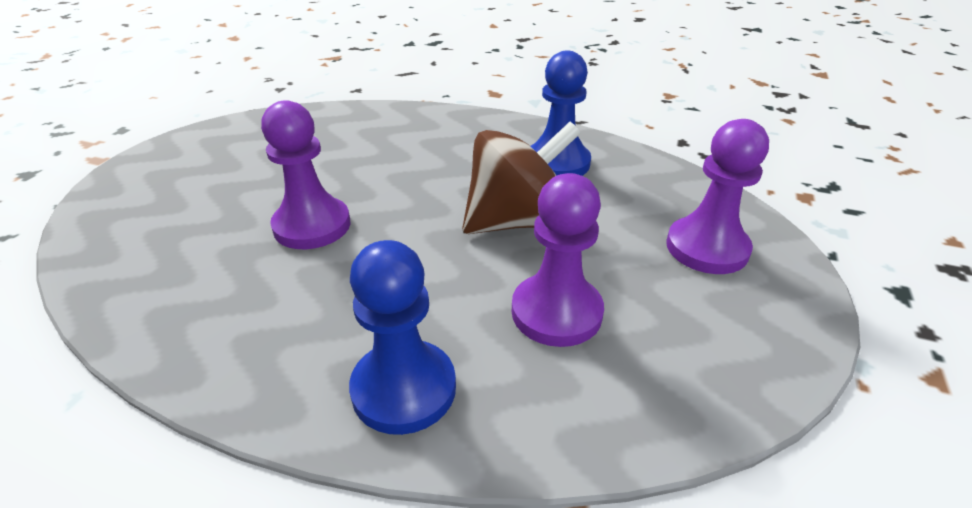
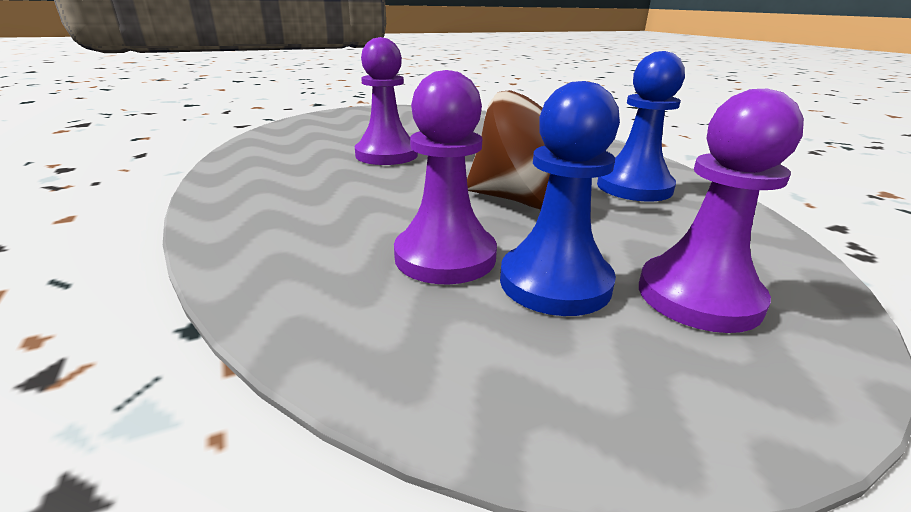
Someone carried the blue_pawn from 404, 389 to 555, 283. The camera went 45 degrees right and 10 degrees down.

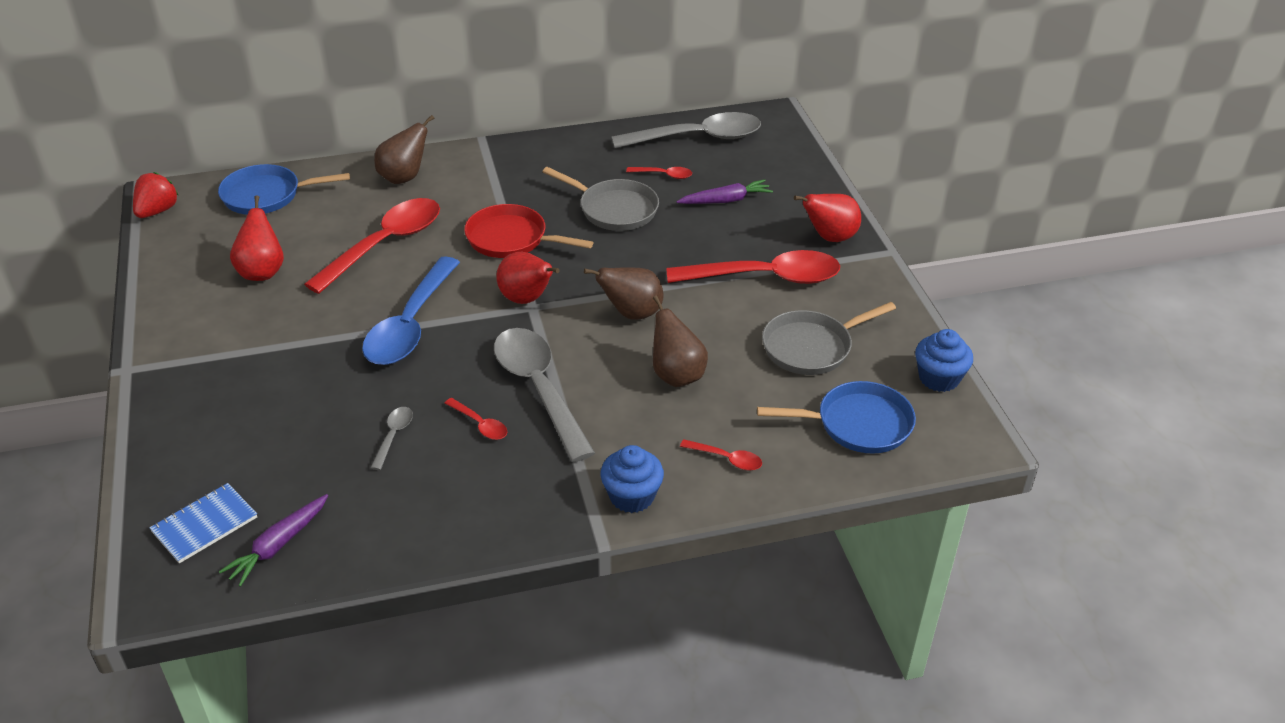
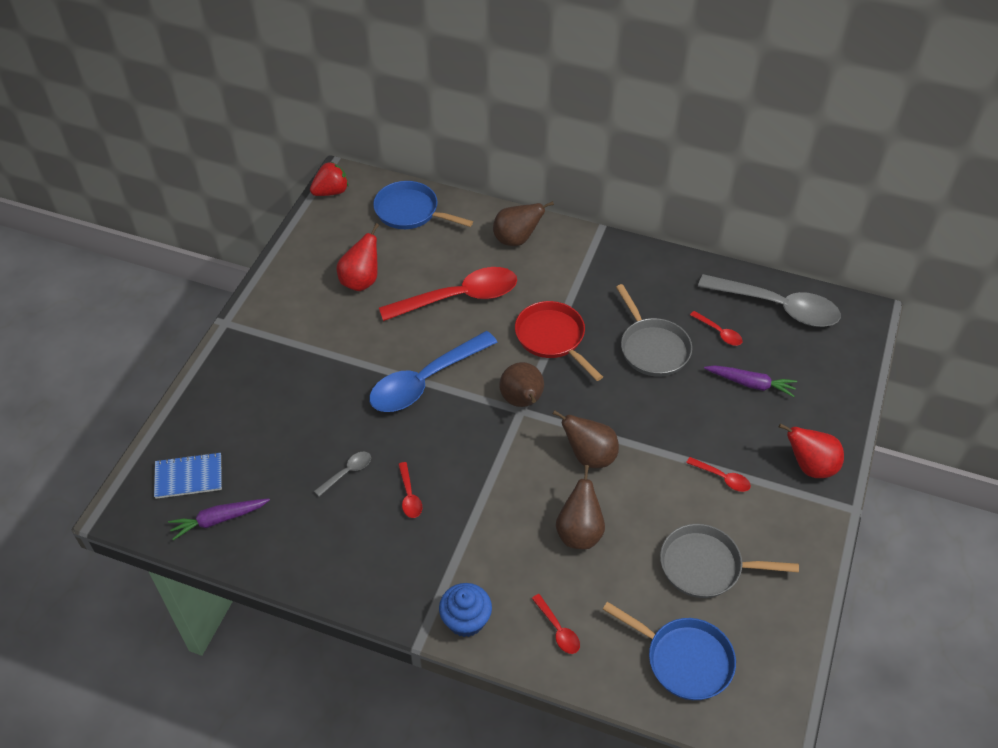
Someone scaled the red_spoon at 765, 277 by 0.42. Someone repainted the red_pear at 527, 299, which became the brown_pear at 522, 401. Someone took away the grey_spoon at 539, 389. Someone took away the blue_cupcake at 939, 378. The camera went 35 degrees right and 10 degrees up.

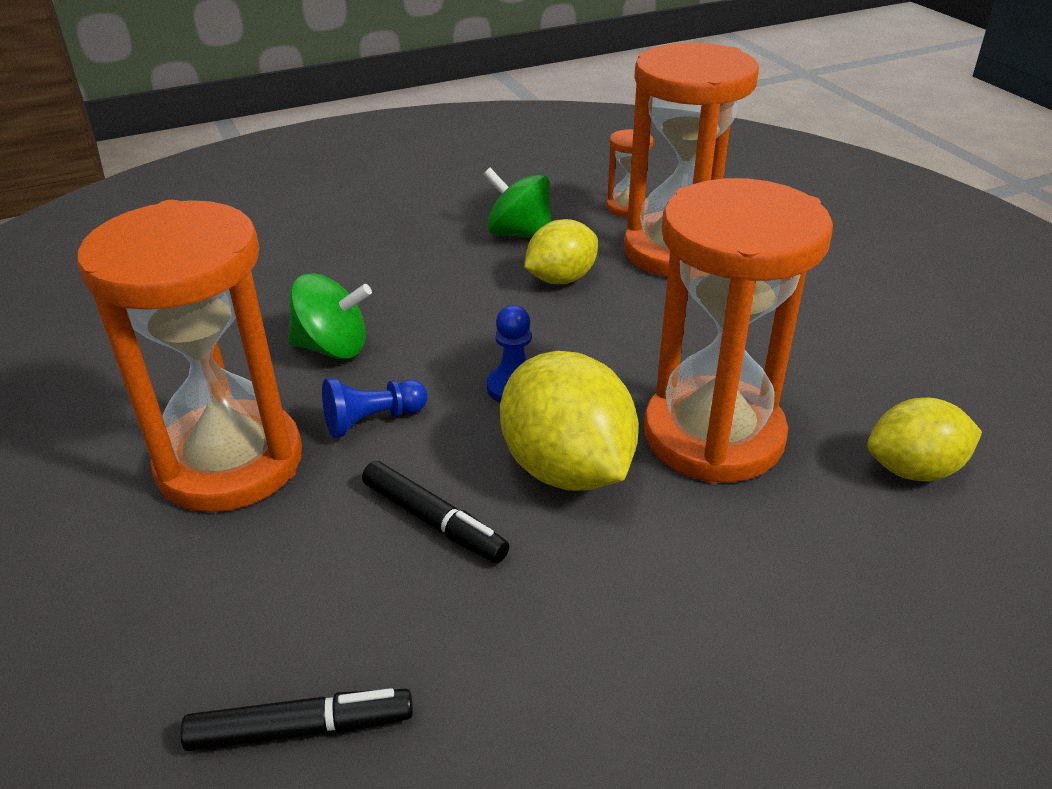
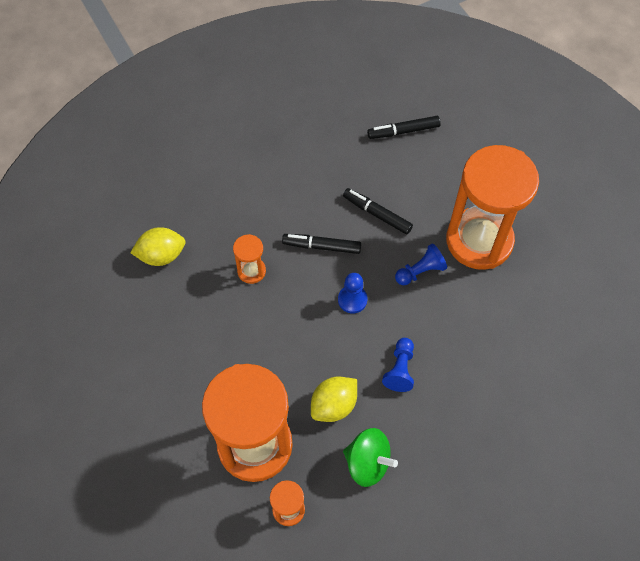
Someone scaled the orange_hourglass at 713, 436 by 0.42. Someone took away the green_spinning_top at 333, 348. Someone swapped the yellow_lemon at 567, 468 for the black_marker at 321, 246. Someone put down the blue_pawn at 400, 369. The camera went 175 degrees right and 25 degrees up.

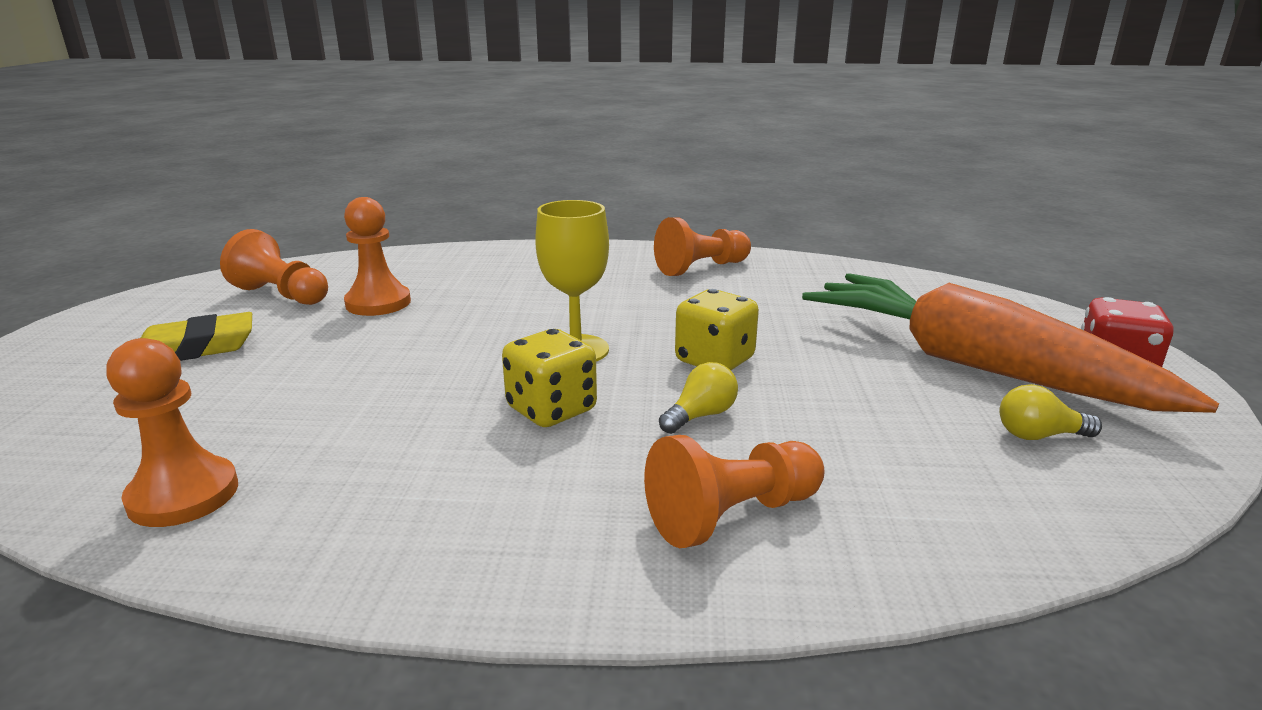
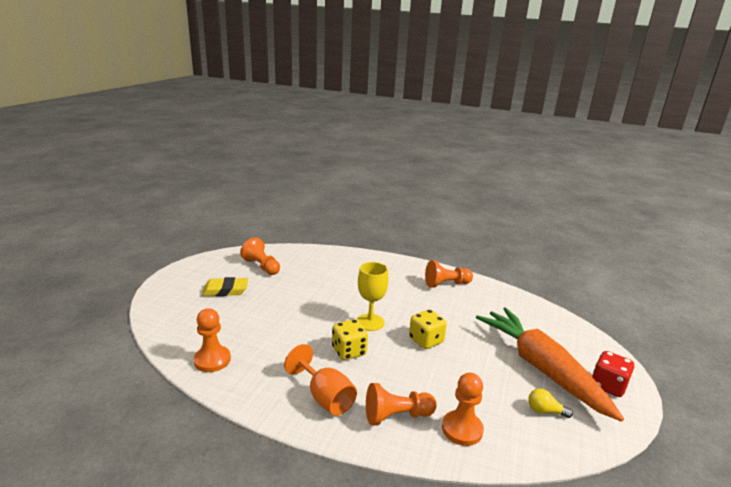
Someone carried the orange_pawn from 378, 303 to 462, 429. Someone took away the yellow_light_bulb at 700, 416. Someone put down the orange_goblet at 325, 397. The camera went 15 degrees right and 0 degrees up.

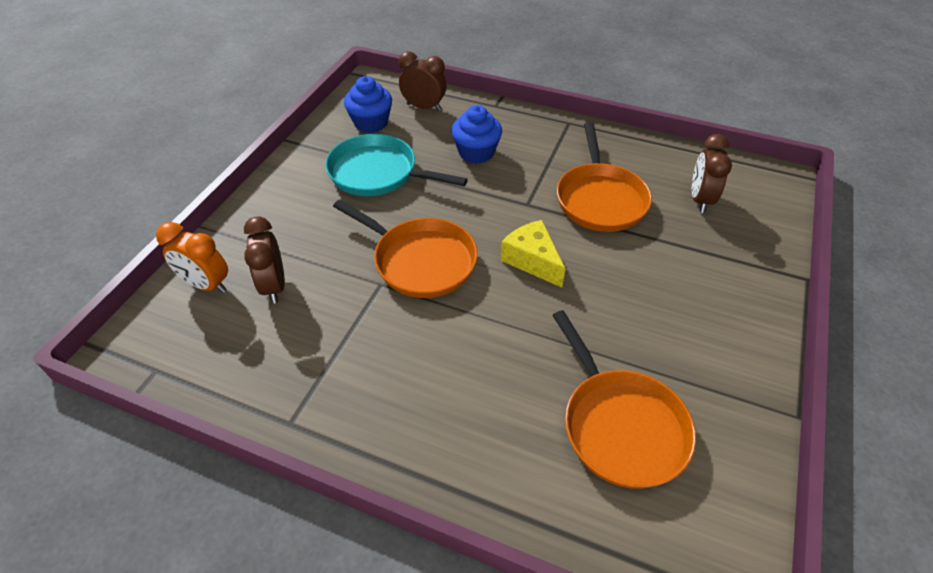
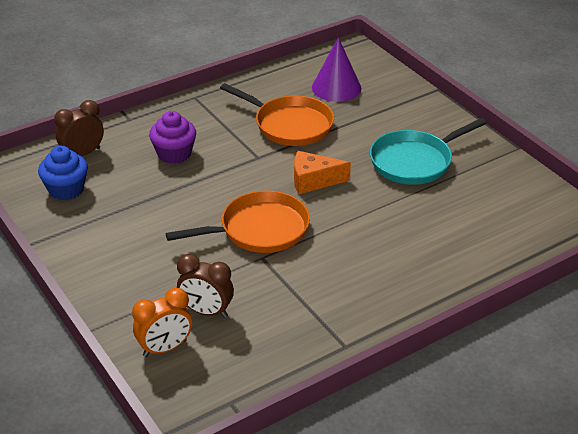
Someone repainted the blue_cupcake at 476, 152, which became the purple_cupcake at 174, 154. Someone carried the turquoise_pan from 378, 173 to 414, 161. Someone swapped the brown_clock at 700, 200 for the purple_cone at 336, 88. Someone repainted the yellow_cheese at 532, 260, which became the orange_cheese at 313, 181. Someone took away the orange_pan at 620, 426. The camera went 55 degrees left and 10 degrees down.

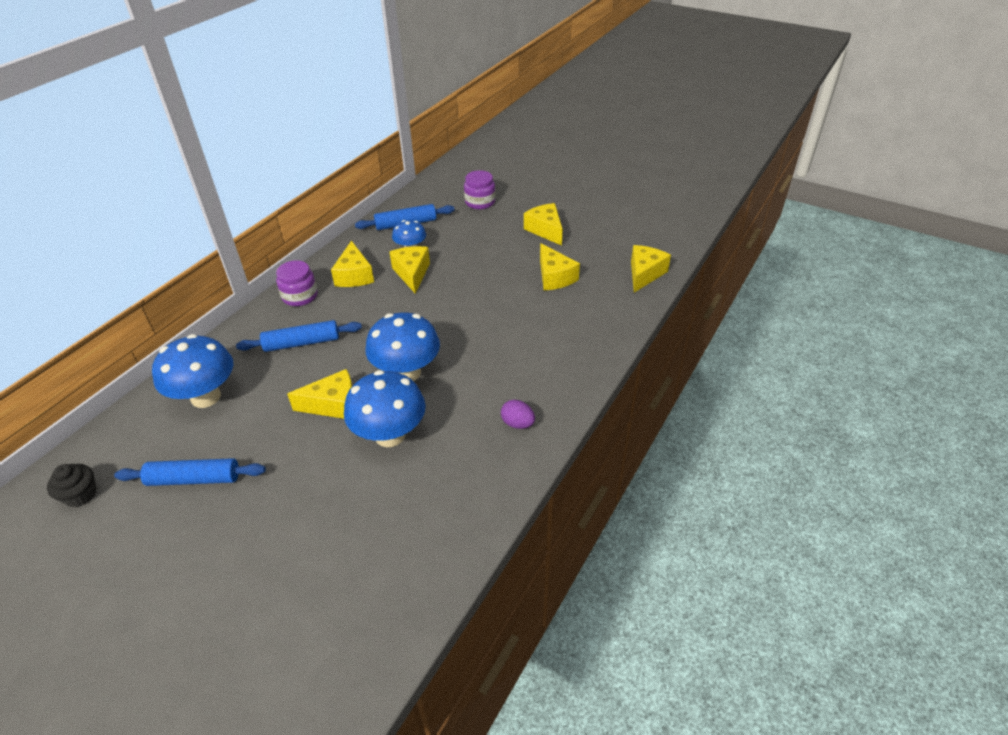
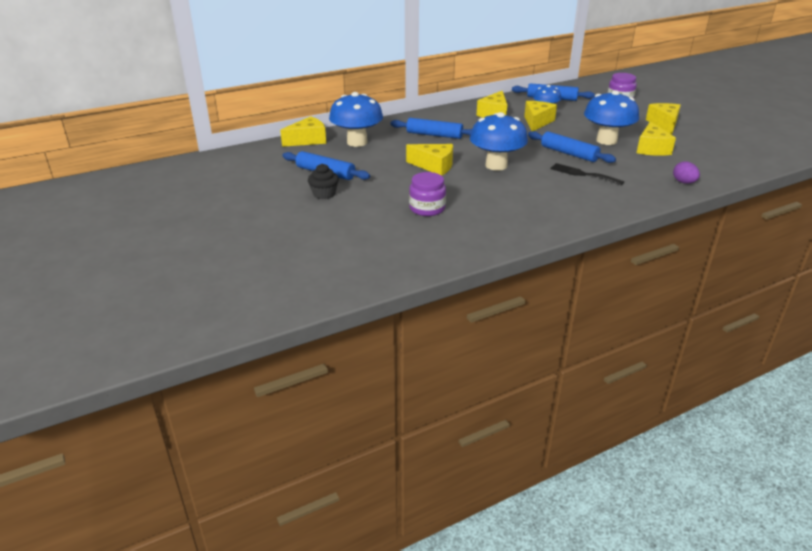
Someone carried the yellow_cheese from 644, 274 to 308, 140. Someone carried the purple_jar from 300, 296 to 427, 208. Someone carried the blue_mushroom from 390, 435 to 606, 140. Someone carried the purple_egg from 517, 423 to 684, 182. Someone carried the black_cupcake from 80, 495 to 324, 194. Someone put down the blue_rolling_pin at 569, 153. Someone put down the black_fork at 583, 174. The camera went 30 degrees right and 10 degrees down.

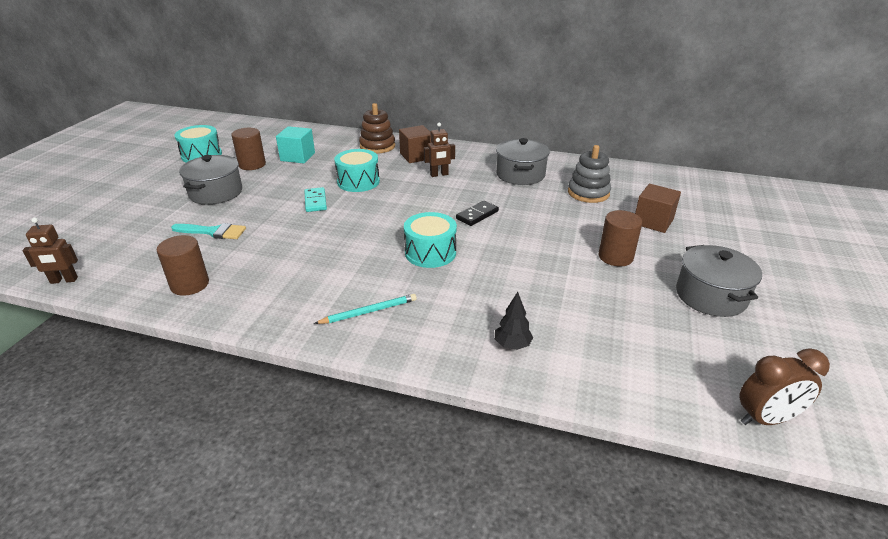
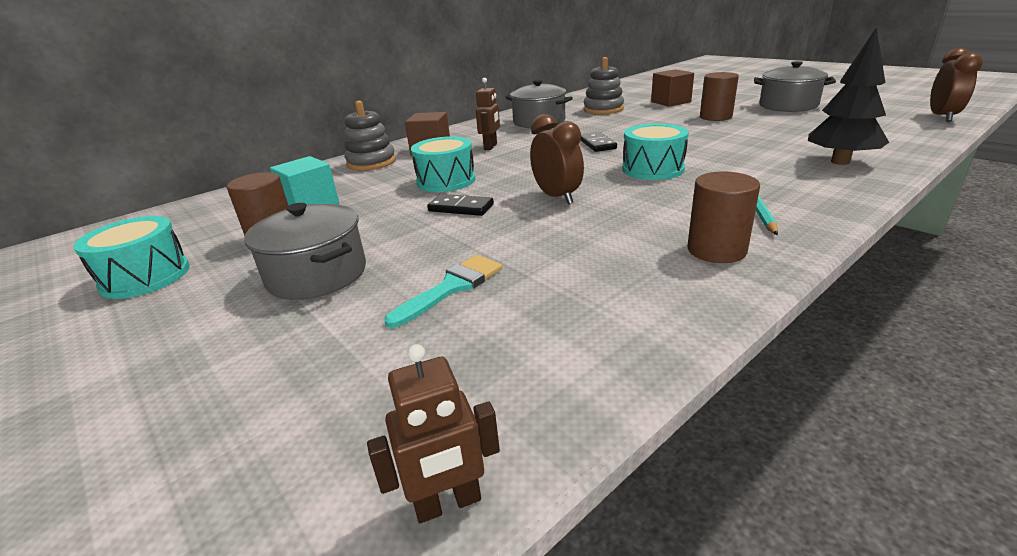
Someone repainted the brown_stacking_toy at 377, 146, which became the grey_stacking_toy at 371, 162. Someone repainted the turquoise_domino at 315, 201, which became the black_domino at 461, 208. Someone rotated the brown_robot at 64, 280 by 45 degrees clockwise. Someone carried the brown_cylinder from 190, 284 to 716, 250. Someone scaled the black_tree at 512, 345 by 1.81. Someone put down the brown_clock at 557, 197. The camera went 55 degrees left and 5 degrees down.

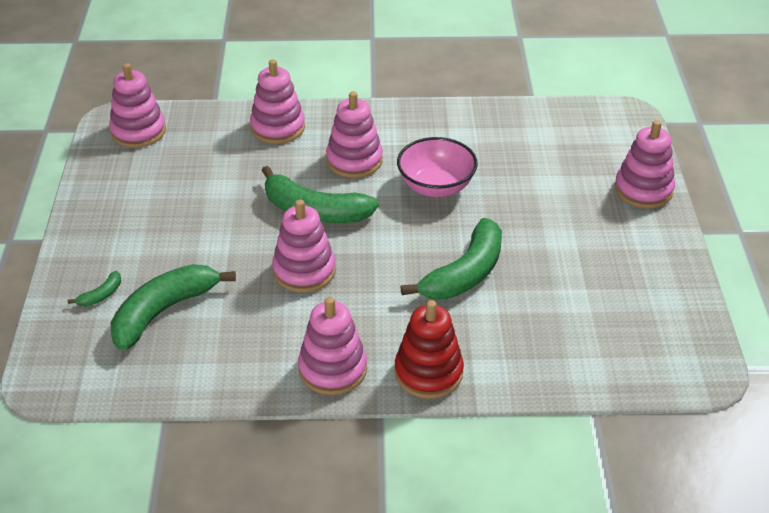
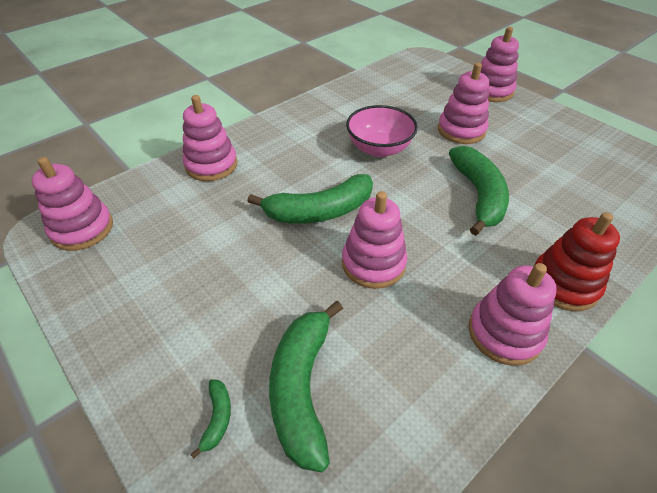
Someone carried the pink_stacking_toy from 354, 160 to 461, 130. The camera went 40 degrees left and 5 degrees up.

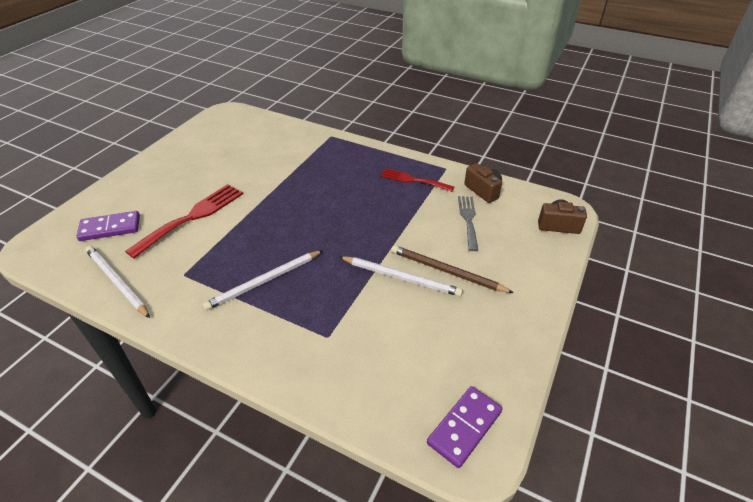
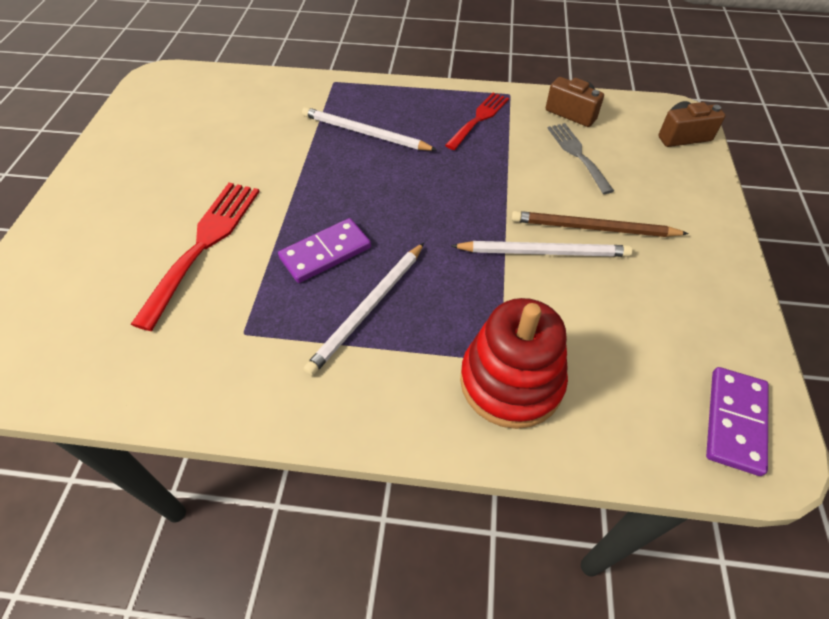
Someone rotated the red_fork at 413, 180 by 120 degrees clockwise. Someone carried the purple_domino from 110, 228 to 325, 253. Someone carried the white_pencil from 117, 282 to 365, 133. Someone put down the red_stacking_toy at 511, 381. The camera went 20 degrees left and 10 degrees up.

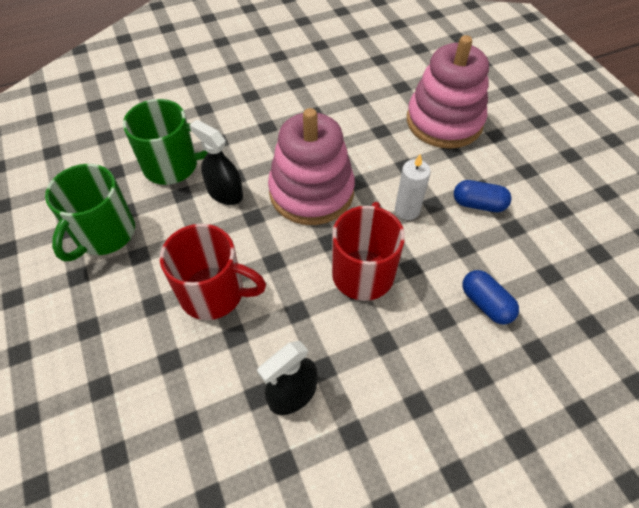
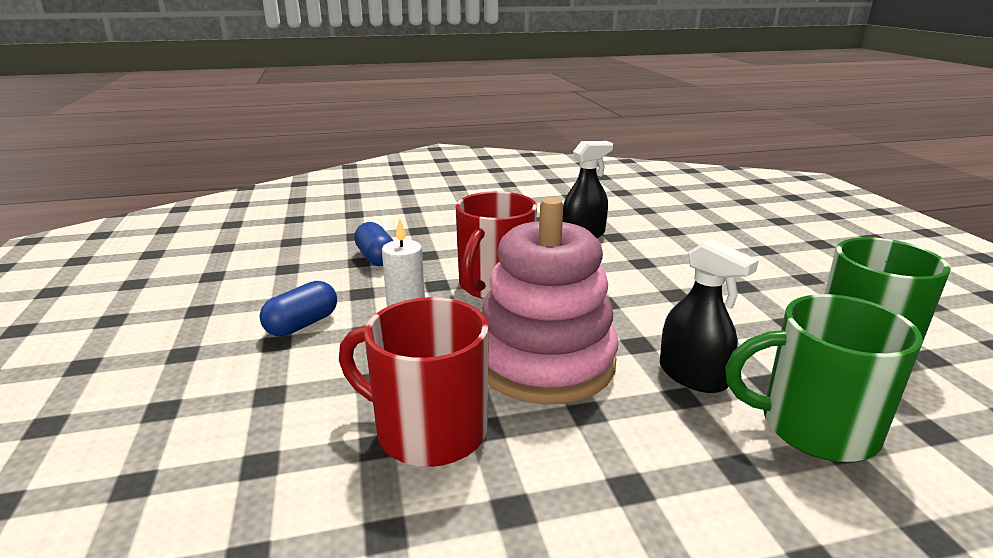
Someone took away the pink_stacking_toy at 444, 121. Someone rotated the blue_capsule at 478, 204 by 75 degrees counterclockwise. Someone carried the red_mug from 214, 293 to 428, 431. The camera went 170 degrees left and 30 degrees down.

